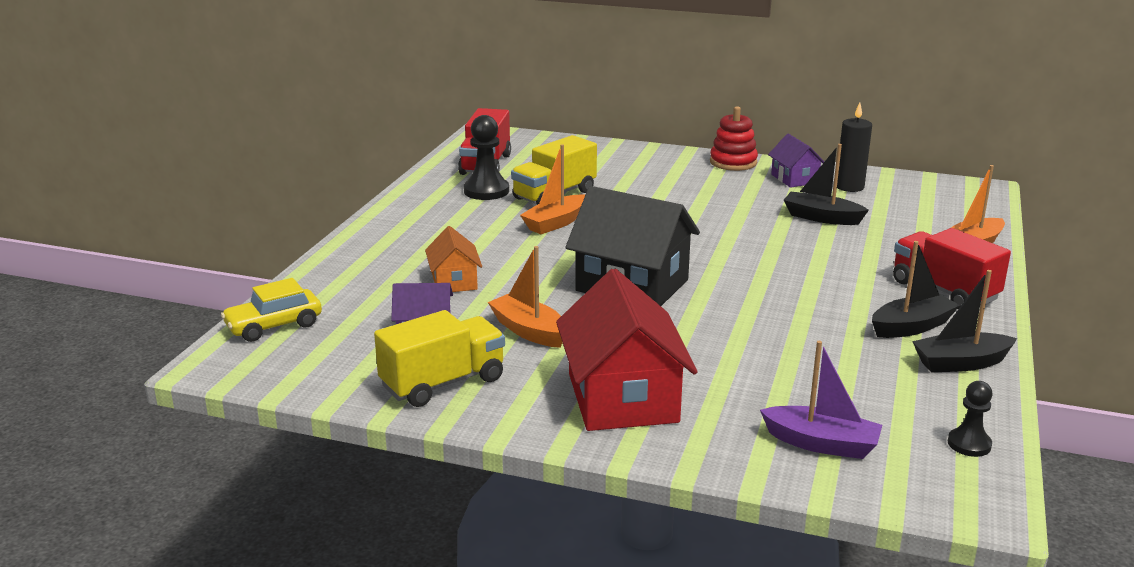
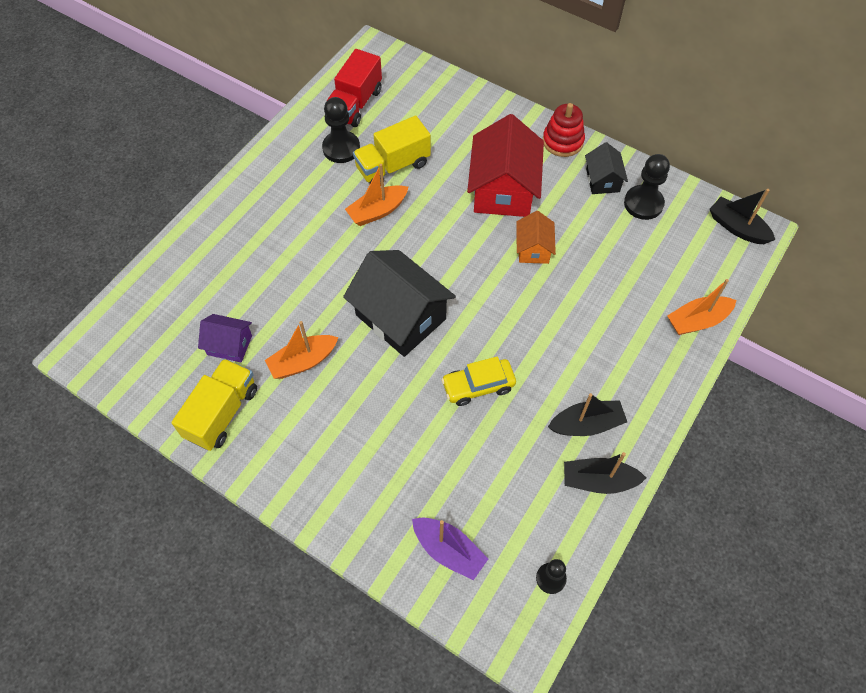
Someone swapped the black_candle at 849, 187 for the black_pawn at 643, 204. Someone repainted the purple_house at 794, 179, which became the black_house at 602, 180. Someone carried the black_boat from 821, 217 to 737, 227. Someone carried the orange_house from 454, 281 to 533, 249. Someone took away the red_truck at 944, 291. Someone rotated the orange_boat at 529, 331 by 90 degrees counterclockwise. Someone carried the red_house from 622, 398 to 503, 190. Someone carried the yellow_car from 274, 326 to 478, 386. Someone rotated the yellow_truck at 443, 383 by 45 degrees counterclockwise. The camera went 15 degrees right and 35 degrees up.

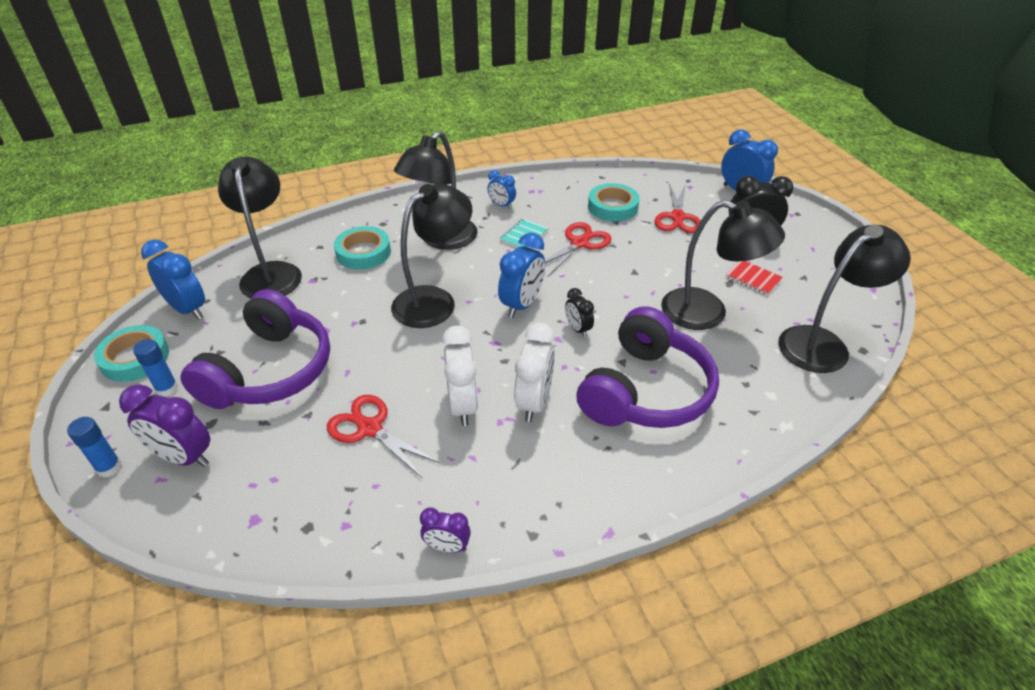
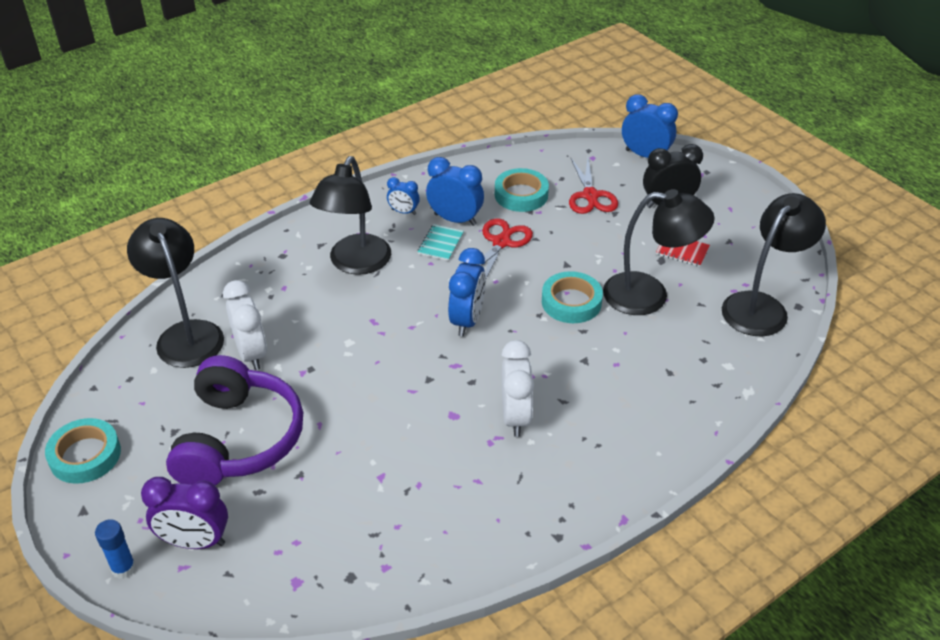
Someone took away the black_lamp at 434, 300. Someone carried the turquoise_tape from 363, 252 to 571, 302. Someone carried the blue_clock from 188, 309 to 455, 219. Someone took away the black_clock at 577, 329. Someone took away the purple_headphones at 645, 390. Someone carried the white_clock from 463, 405 to 251, 353. Someone took away the blue_glue_stick at 167, 389. Someone took away the red_scissors at 369, 428. Someone took away the purple_clock at 447, 547. The camera went 15 degrees left and 0 degrees up.

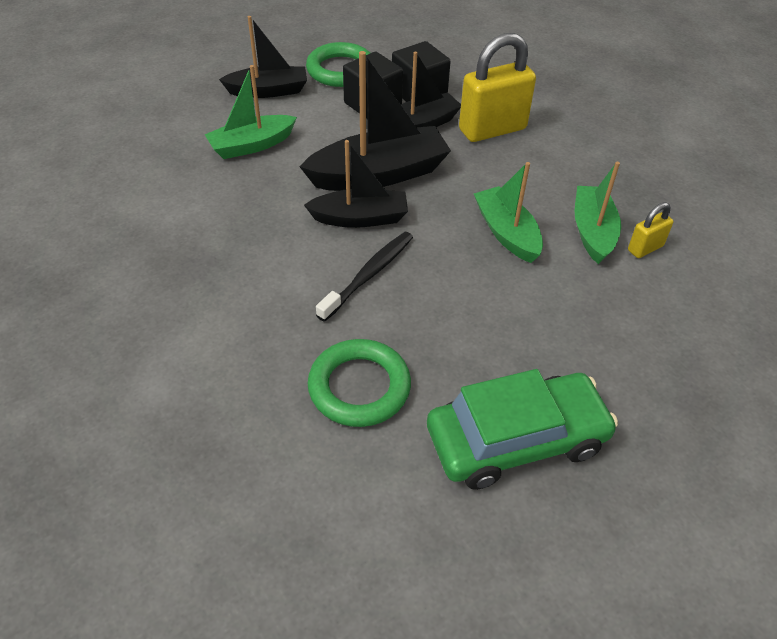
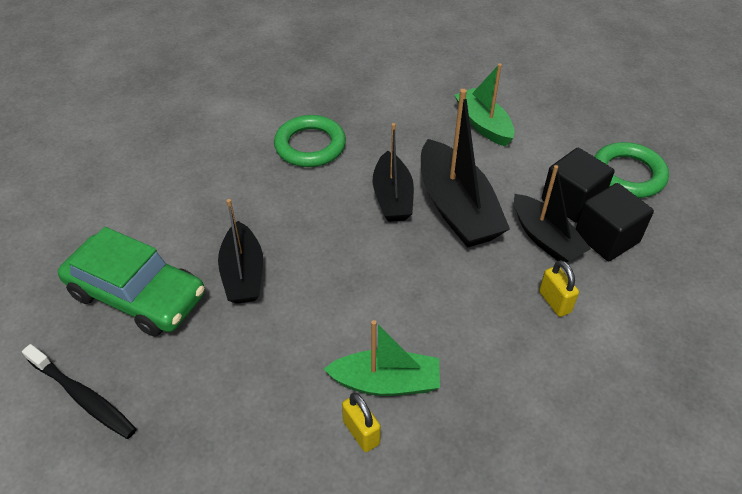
Someone carried the black_boat from 268, 91 to 243, 274. Someone scaled the yellow_padlock at 492, 129 by 0.49. Someone took away the green_boat at 507, 233. Someone carried the black_toothbrush from 368, 275 to 83, 397. Someone carried the green_ring from 359, 387 to 310, 146. Someone rotated the green_car at 516, 440 by 45 degrees counterclockwise. The camera went 90 degrees right and 0 degrees up.

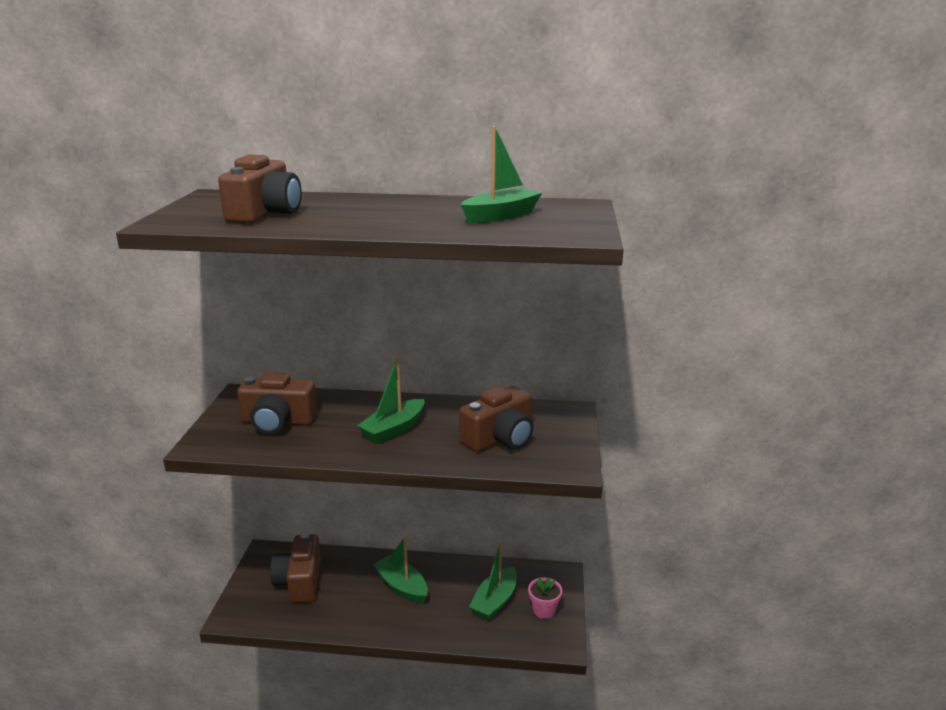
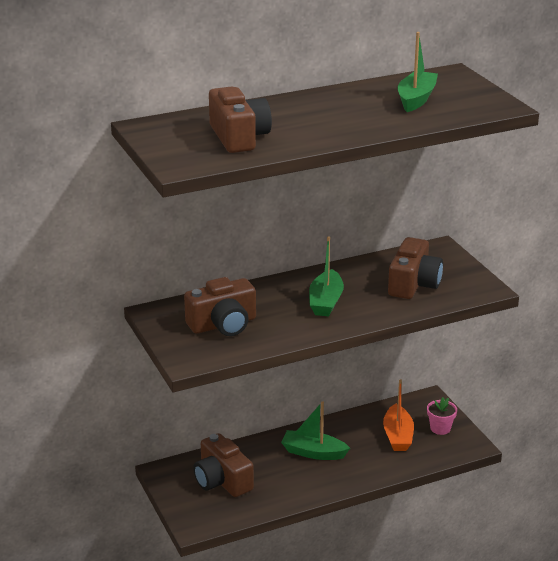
Someone repainted the green_boat at 495, 601, which became the orange_boat at 398, 436. The camera went 30 degrees left and 5 degrees up.

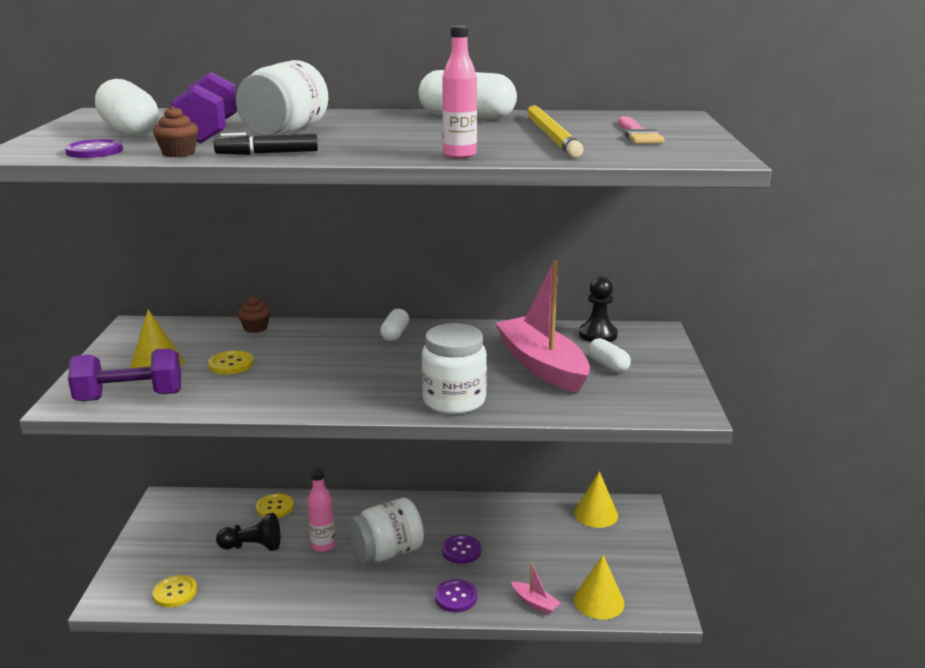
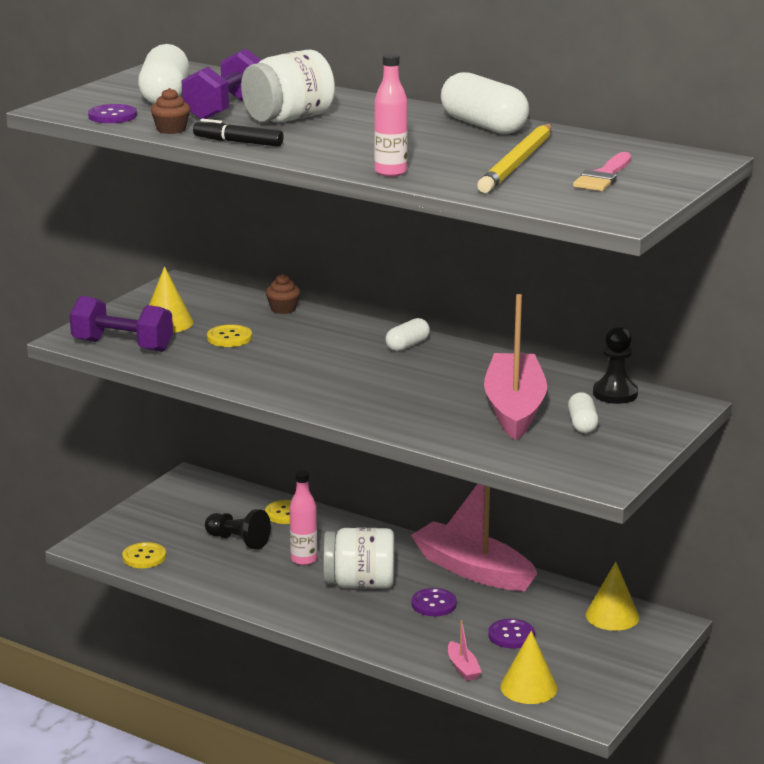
Someone took away the white_jar at 454, 401. Someone carried the purple_button from 455, 597 to 511, 635. Someone put down the pink_boat at 472, 570. The camera went 30 degrees right and 0 degrees up.

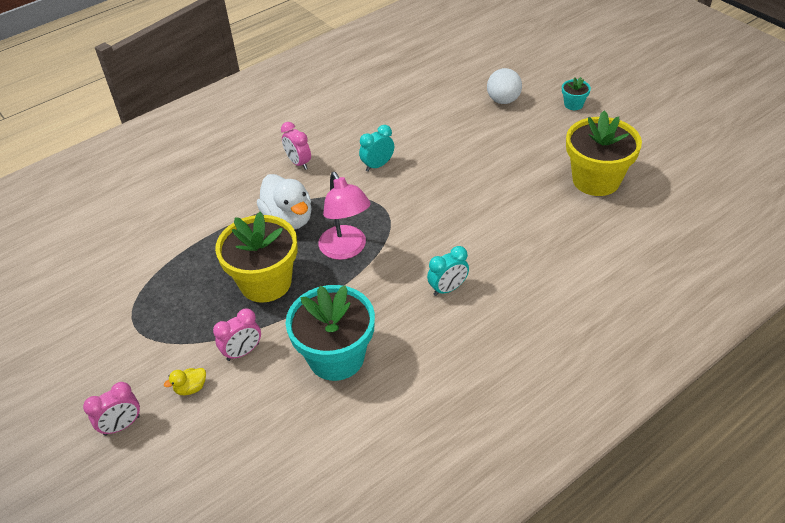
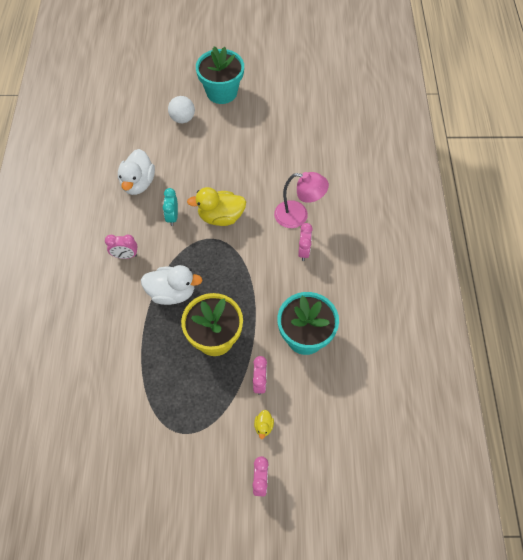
Someone scaled the turquoise_flower_pot at 573, 104 by 2.28. Someone took away the yellow_flower_pot at 596, 180. Someone carried the pink_lamp from 346, 249 to 298, 216. Someone repainted the turquoise_clock at 448, 289, which became the pink_clock at 304, 251. Someone put down the white_duck at 138, 183. Someone put down the yellow_duck at 221, 217. The camera went 55 degrees left and 15 degrees up.

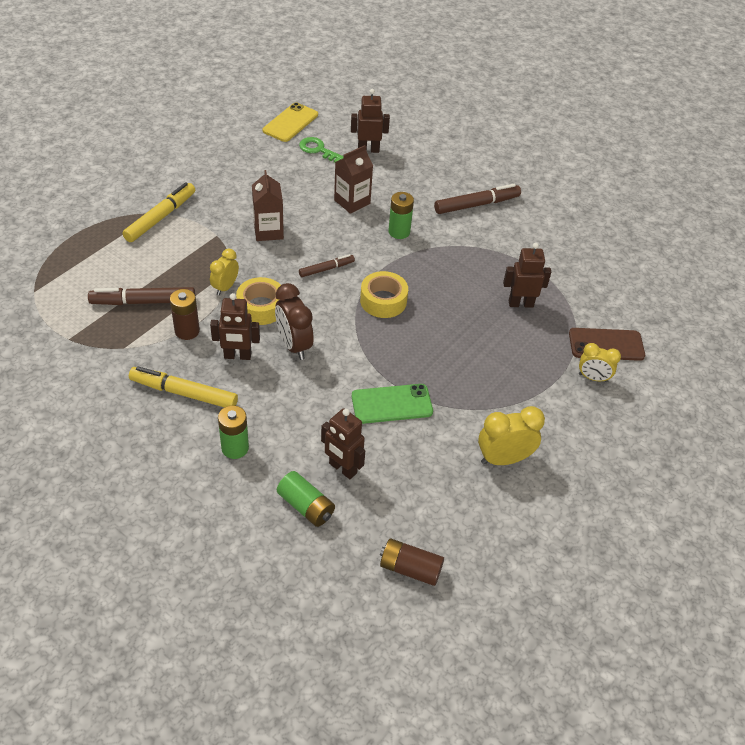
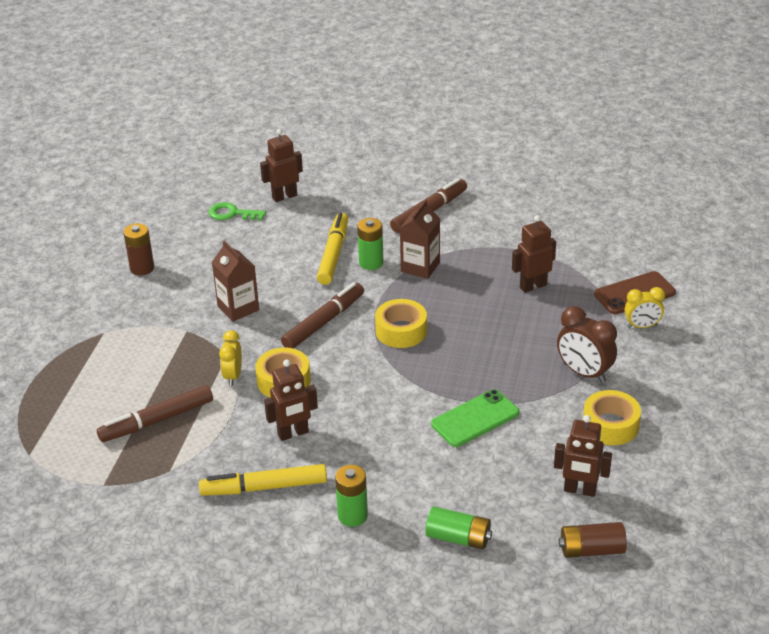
Someone took away the yellow_phone at 290, 123. Someone carried the brown_carton from 352, 202 to 420, 267. Someone carried the yellow_marker from 160, 217 to 333, 254. Someone scaled the brown_marker at 326, 269 by 1.69. Someone carried the brown_clock from 294, 345 to 584, 373. Someone carried the brown_battery from 187, 331 to 142, 268. Someone swapped the yellow_clock at 504, 459 for the yellow_tape at 610, 425. Someone carried the brown_robot from 342, 468 to 580, 490. The camera went 20 degrees left and 10 degrees down.

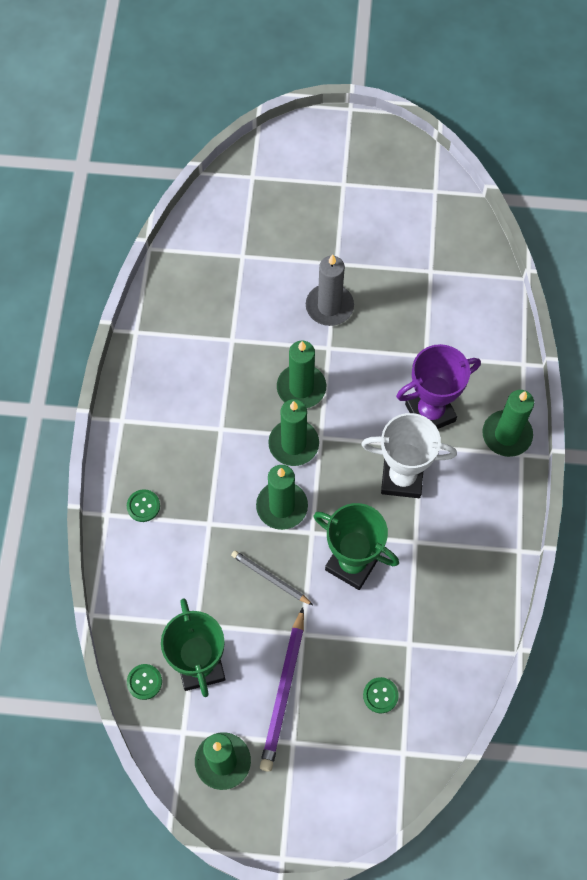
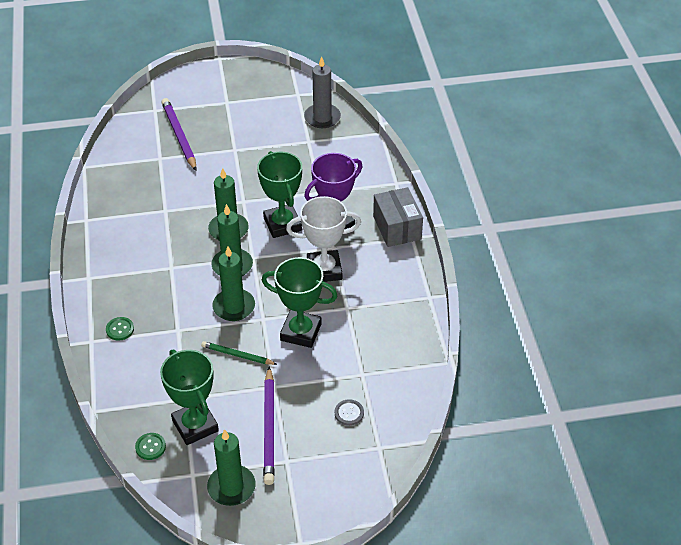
Someone carried the grey_candle from 329, 306 to 322, 118. Someone swapped the green_candle at 506, 435 for the grey_box at 397, 228. Someone repainted the grey_pencil at 270, 578, which became the green_pencil at 237, 355. Someone repainted the green_button at 380, 695, which became the grey_button at 349, 413. Someone put down the purple_pencil at 179, 136. Someone put down the green_trophy at 282, 224. The camera went 15 degrees left and 20 degrees down.

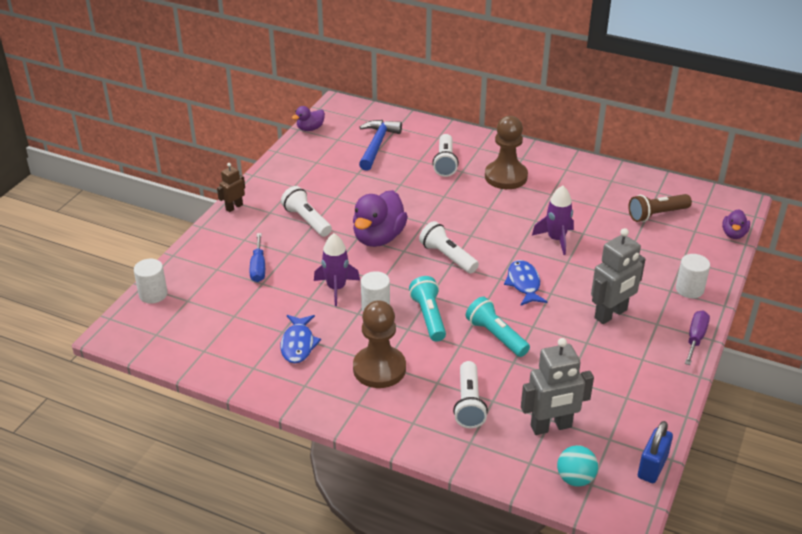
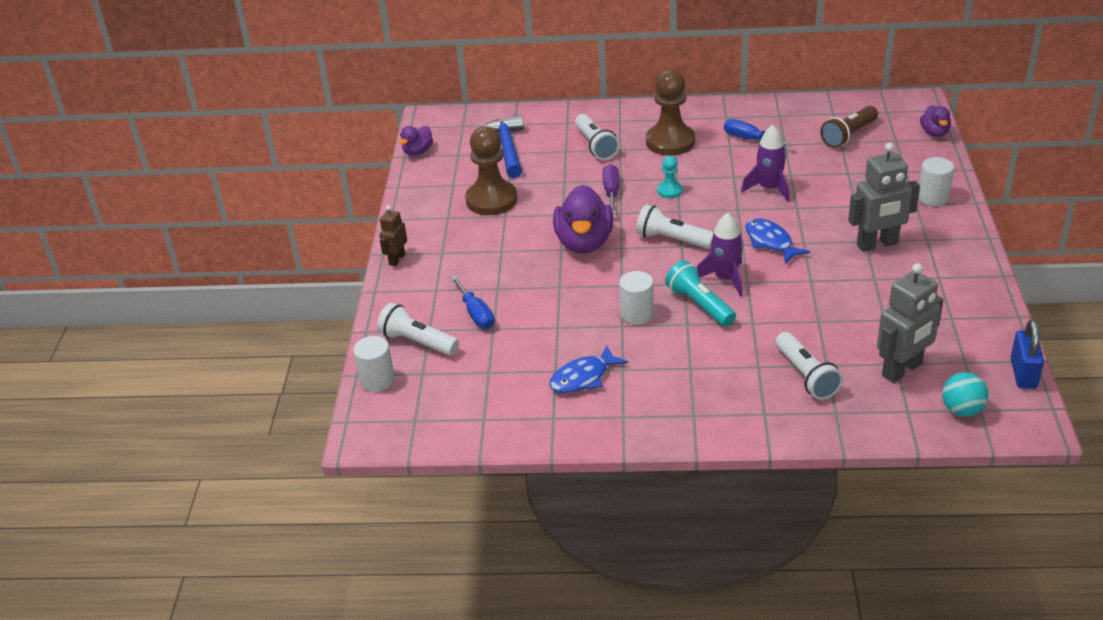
Someone carried the white_flashlight from 307, 220 to 417, 342. Someone rotated the grey_robot at 611, 314 by 45 degrees clockwise. Someone carried the purple_rocket from 336, 288 to 725, 279. Someone took away the turquoise_flashlight at 496, 336. Someone carried the brown_pawn from 379, 369 to 491, 200. Someone carried the purple_screwdriver from 695, 338 to 611, 192. Someone rotated the blue_fish at 298, 344 by 75 degrees clockwise. Someone put down the blue_screwdriver at 749, 139. Someone put down the turquoise_pawn at 669, 191. The camera went 20 degrees left and 0 degrees up.

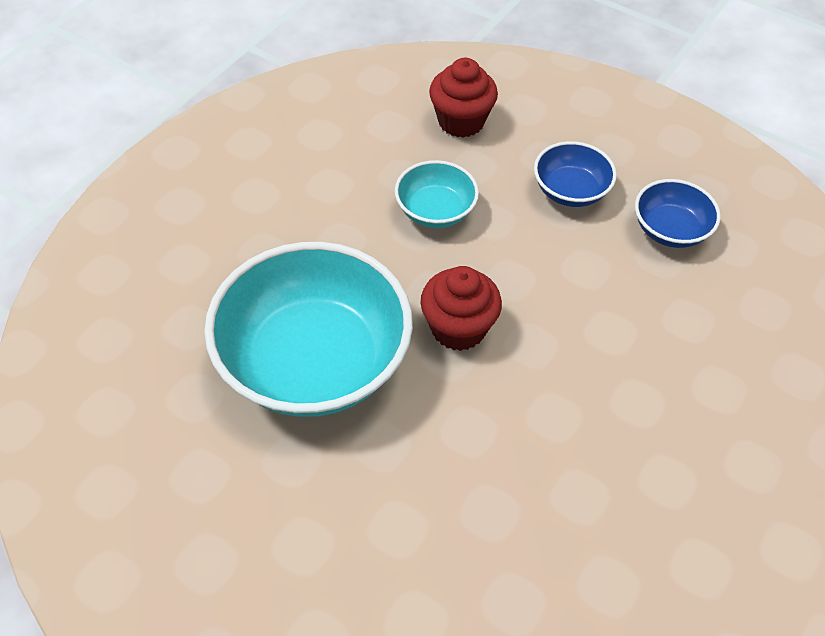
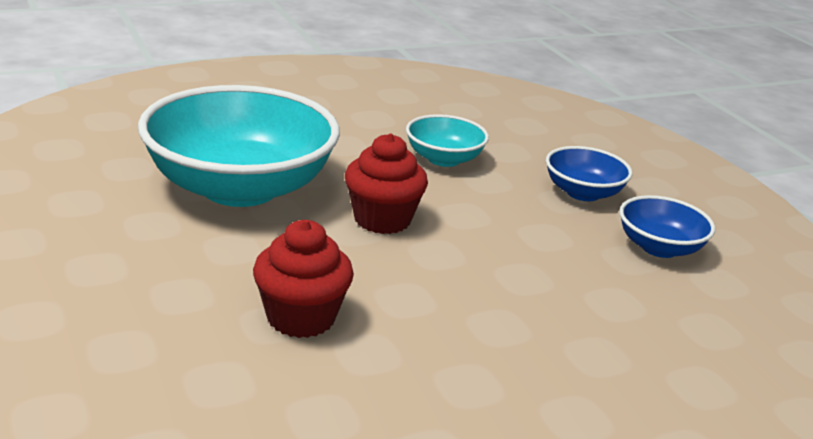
Someone carried the red_cupcake from 461, 121 to 301, 317. The camera went 30 degrees right and 25 degrees down.

